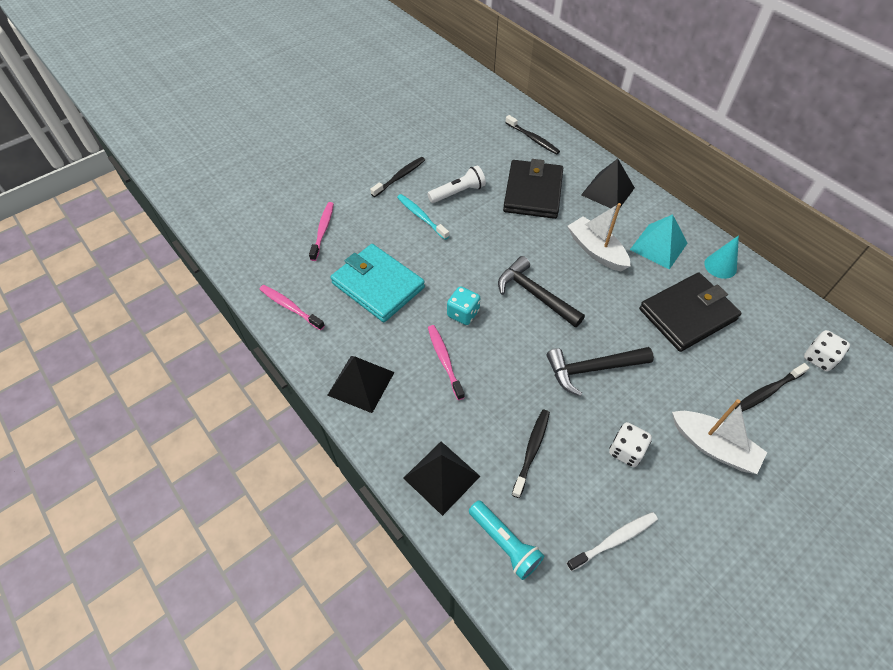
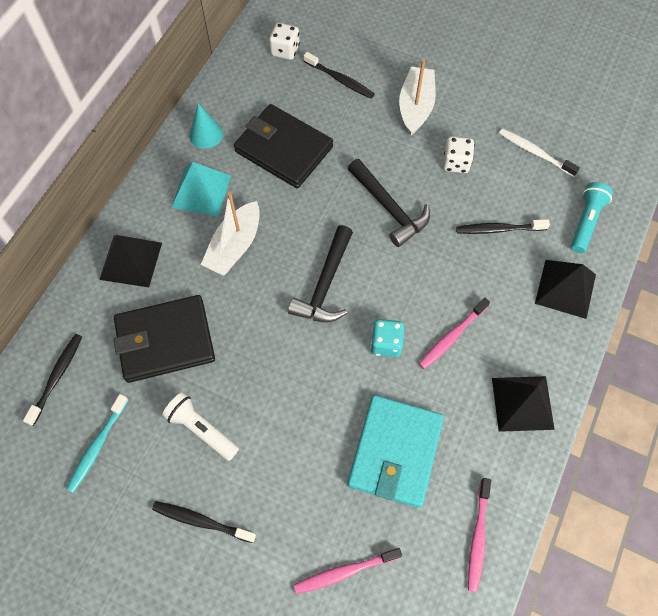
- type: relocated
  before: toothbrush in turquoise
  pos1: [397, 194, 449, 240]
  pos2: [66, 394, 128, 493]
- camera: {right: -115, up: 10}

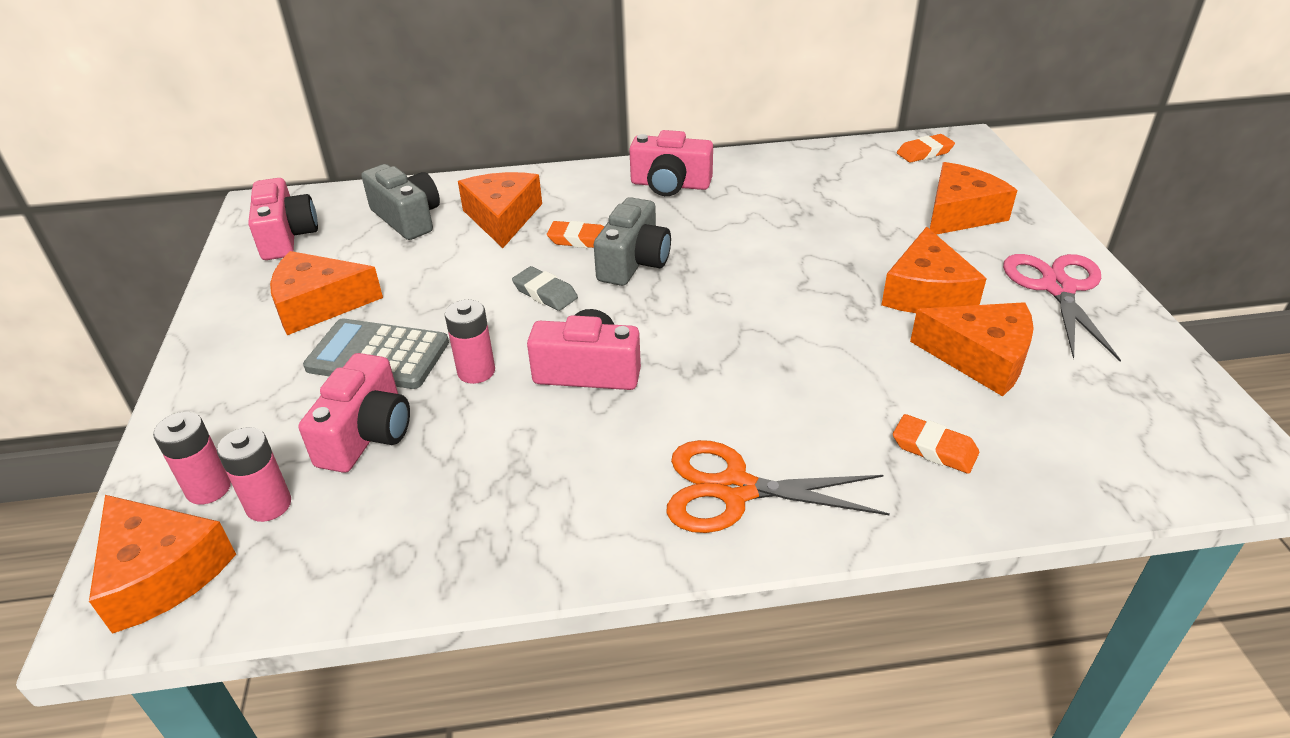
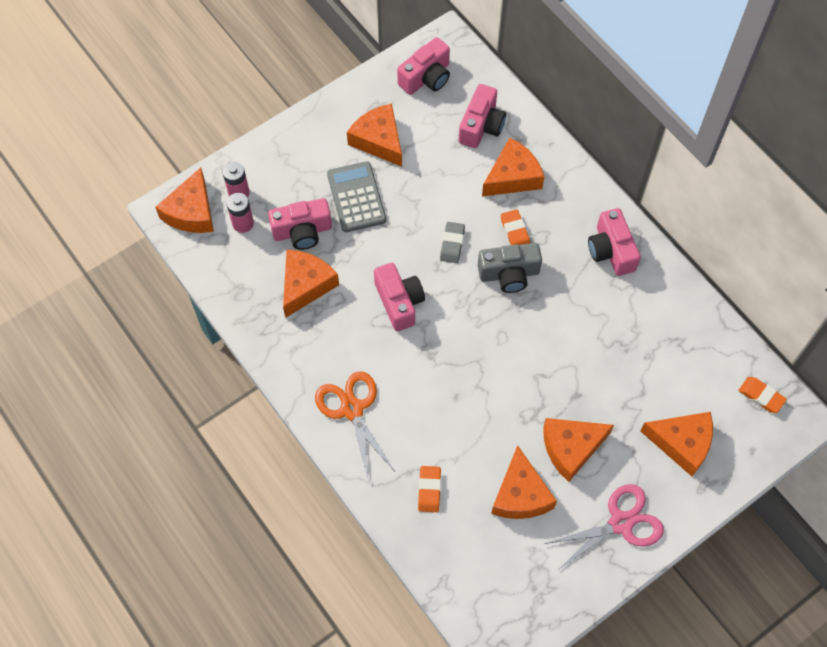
- type: colour
  before: camera in grey
  after: camera in pink
  pos1: [361, 164, 440, 240]
  pos2: [458, 84, 506, 148]
- type: missing
  before: battery in pink
  pos1: [445, 300, 495, 384]
- type: appeared
  after: cheese in orange
  pos2: [283, 250, 339, 318]
- camera: {right: 60, up: 25}

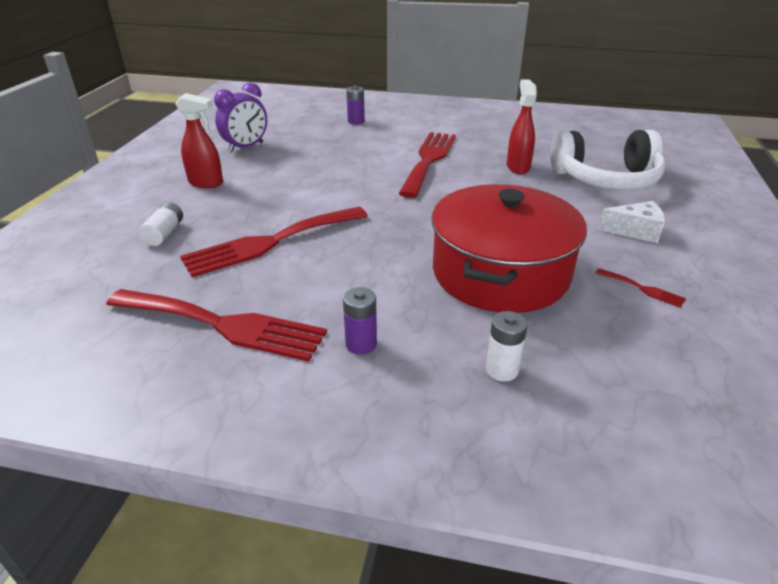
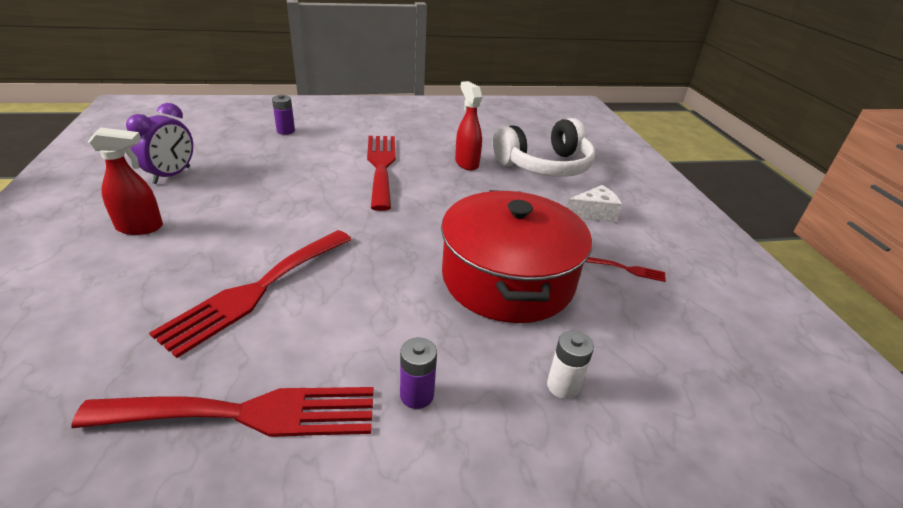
- type: missing
  before: battery in white
  pos1: [139, 202, 183, 246]
- camera: {right: -25, up: 0}

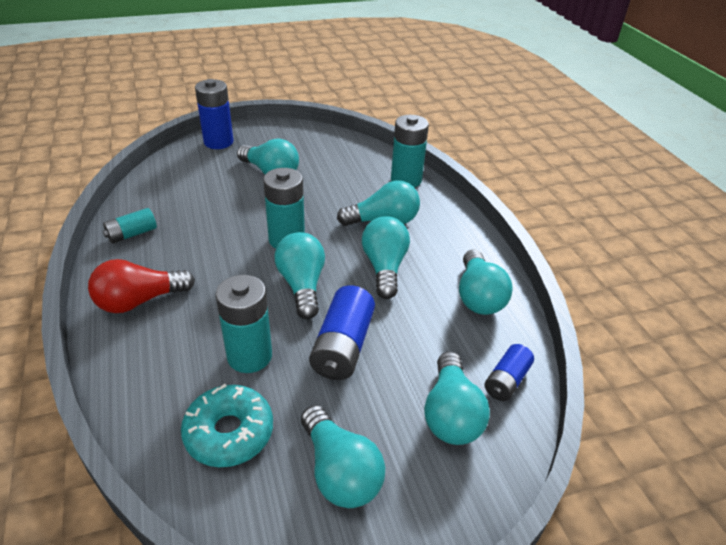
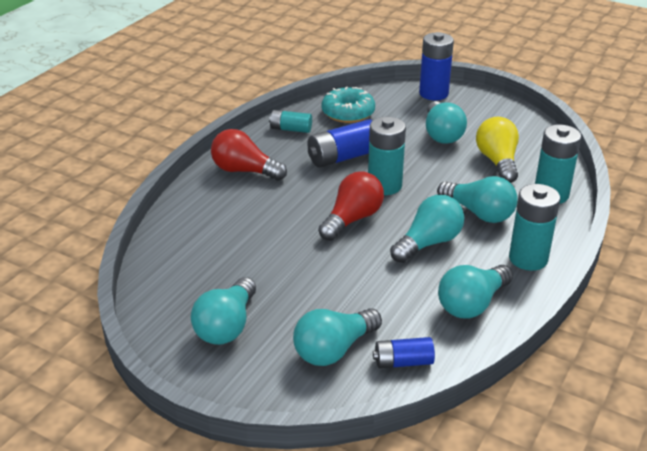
- type: colour
  before: light bulb in turquoise
  after: light bulb in red
  pos1: [274, 232, 325, 319]
  pos2: [318, 171, 384, 241]
- type: relocated
  before: battery in turquoise
  pos1: [216, 275, 272, 373]
  pos2: [509, 184, 560, 271]
- type: relocated
  before: battery in blue
  pos1: [309, 285, 375, 380]
  pos2: [307, 119, 373, 168]
- type: relocated
  before: donut in turquoise
  pos1: [181, 384, 273, 467]
  pos2: [322, 87, 375, 123]
- type: appeared
  after: light bulb in yellow
  pos2: [476, 117, 519, 183]
- camera: {right: 50, up: -5}

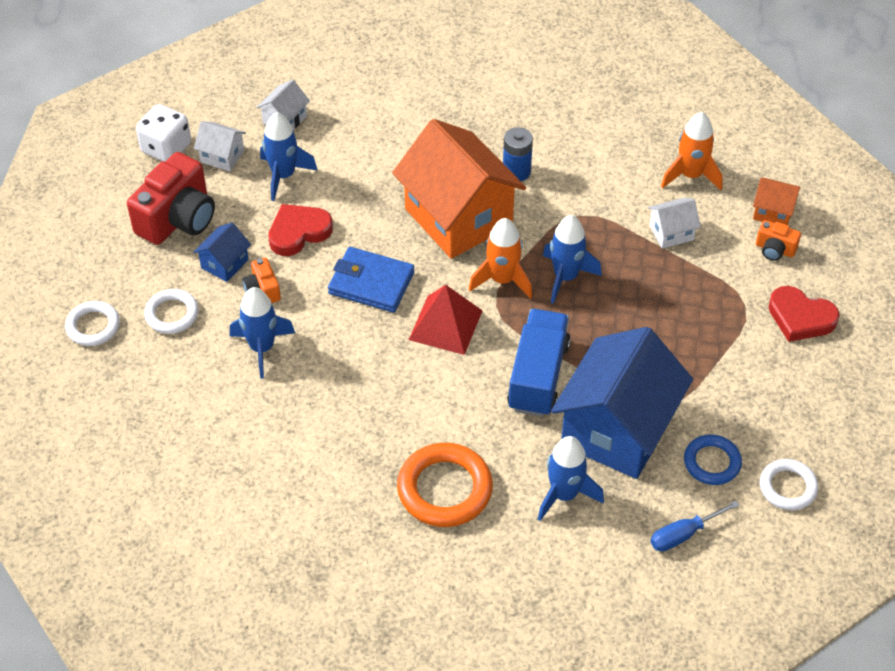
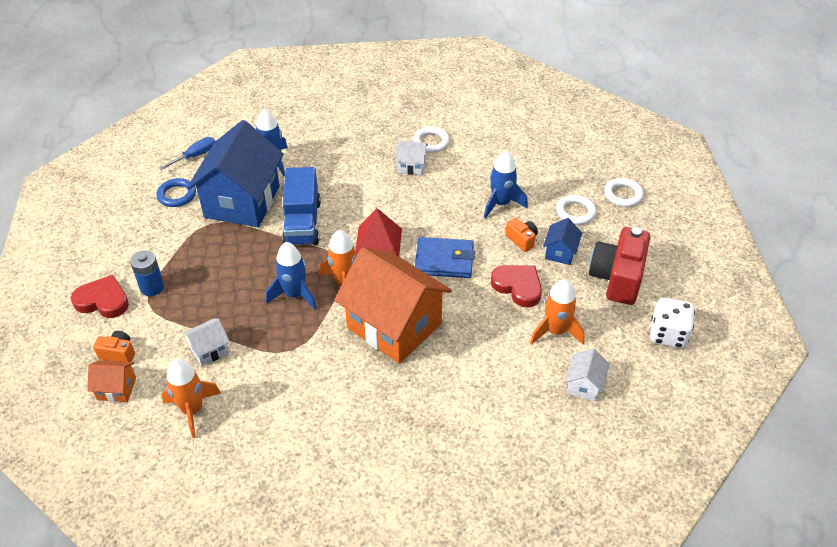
- type: colour
  before: rocket in blue
  after: rocket in orange
  pos1: [260, 112, 318, 201]
  pos2: [530, 279, 585, 345]
- type: relocated
  before: house in white
  pos1: [194, 121, 246, 171]
  pos2: [395, 140, 428, 175]
- type: relocated
  before: battery in blue
  pos1: [503, 127, 533, 181]
  pos2: [130, 250, 164, 296]
- type: spun
  before: heart in red
  pos1: [268, 204, 333, 256]
  pos2: [491, 265, 542, 307]
  turn: -90
- type: missing
  before: ring in orange
  pos1: [397, 443, 493, 527]
- type: relocated
  before: ring in white
  pos1: [760, 459, 819, 511]
  pos2: [413, 127, 450, 153]
- camera: {right: 165, up: -5}

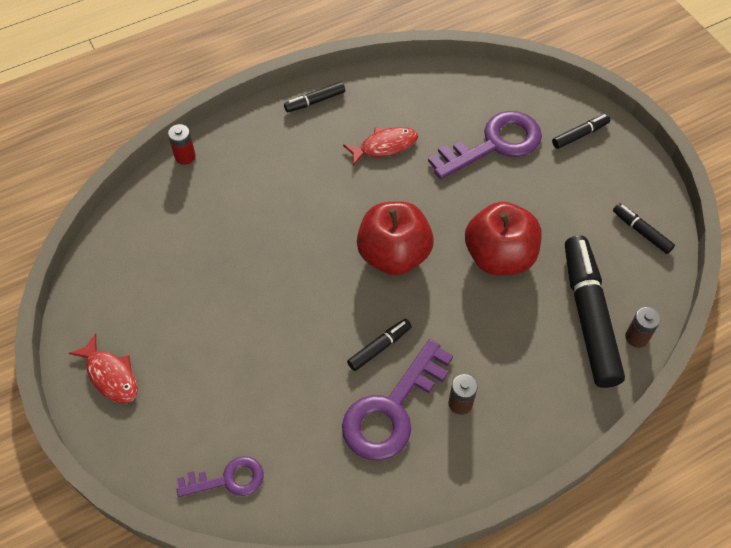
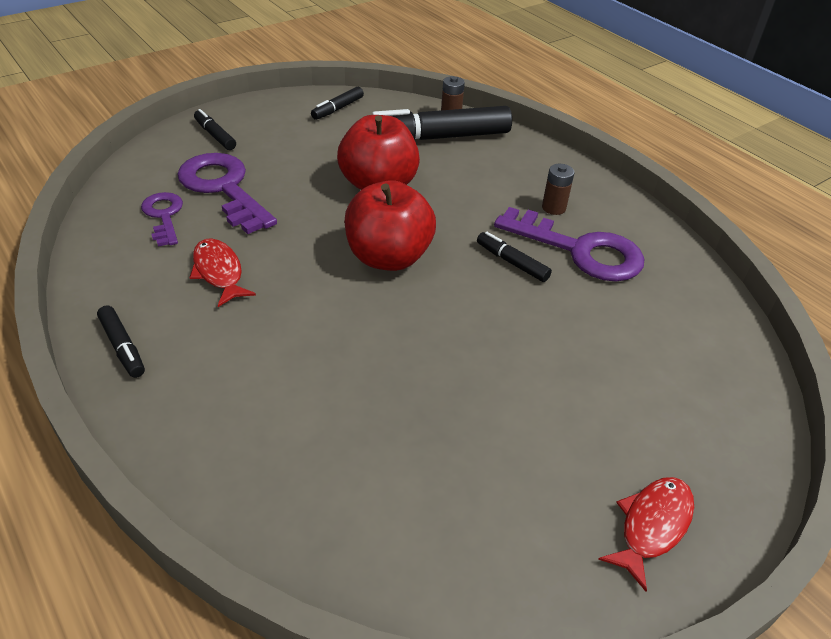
- type: missing
  before: battery in red
  pos1: [168, 124, 196, 165]
- type: relocated
  before: key in purple
  pos1: [177, 456, 264, 497]
  pos2: [141, 192, 183, 247]
- camera: {right: -100, up: -15}

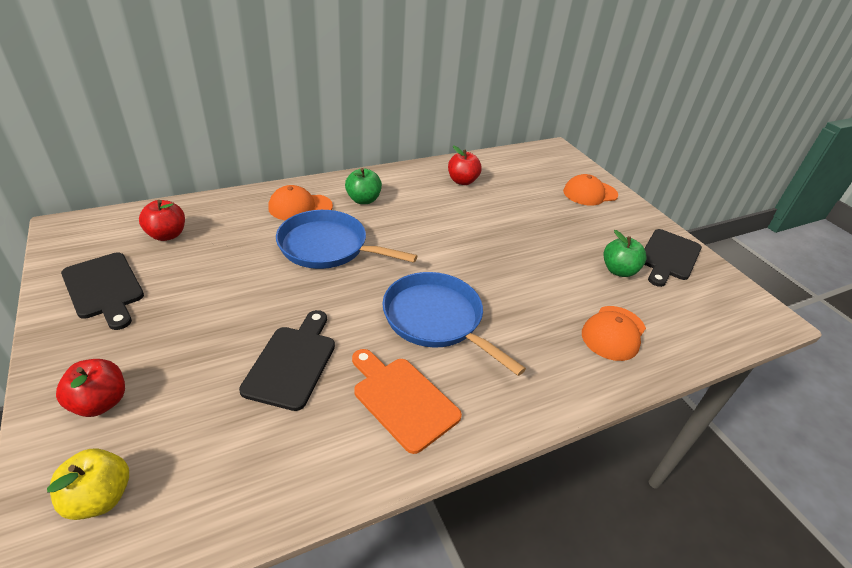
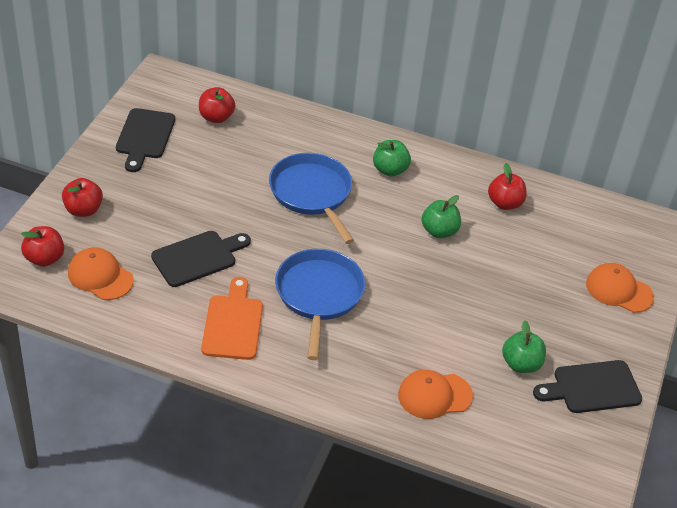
- type: relocated
  before: cap in orange
  pos1: [268, 185, 333, 220]
  pos2: [68, 247, 134, 300]
- type: colour
  before: apple in yellow
  after: apple in red
  pos1: [47, 449, 129, 520]
  pos2: [21, 226, 64, 267]
- type: appeared
  after: apple in green
  pos2: [422, 195, 461, 238]
- camera: {right: 45, up: 5}

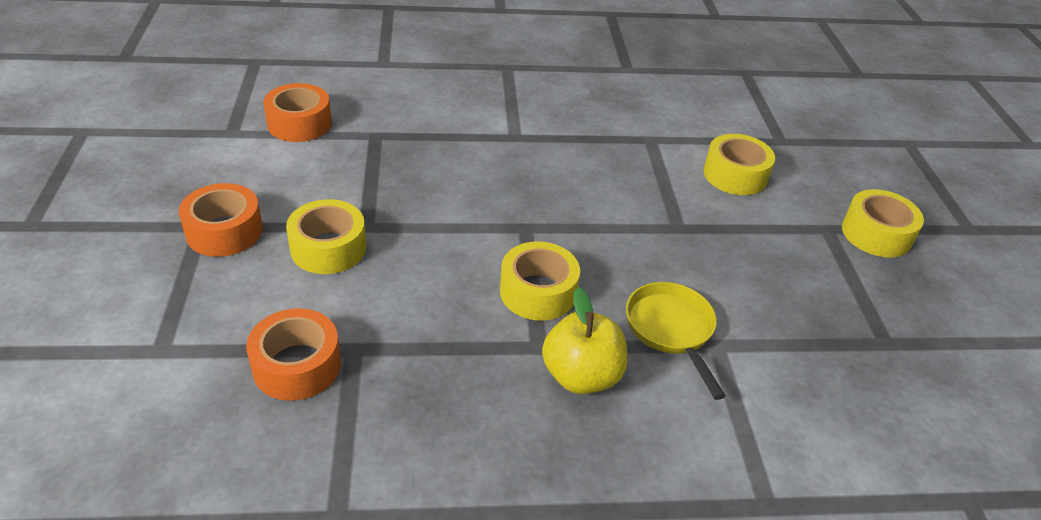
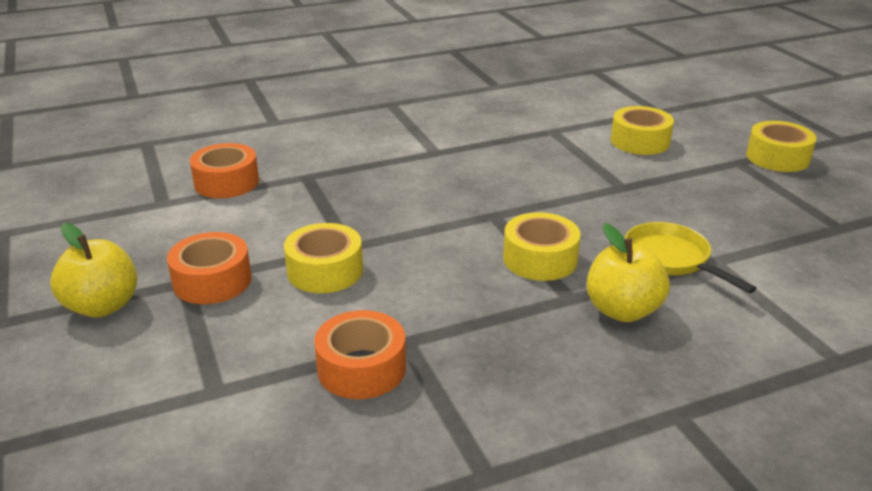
- type: appeared
  after: apple in yellow
  pos2: [50, 223, 137, 318]
- camera: {right: -15, up: -10}

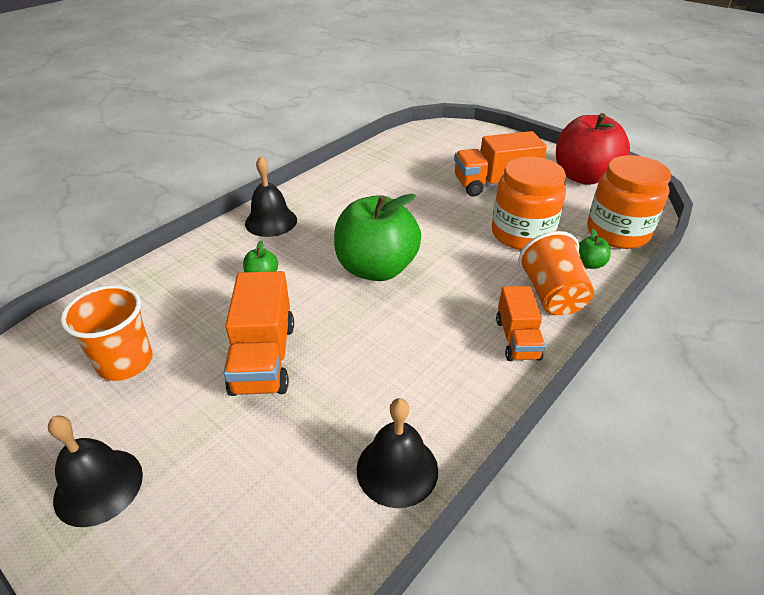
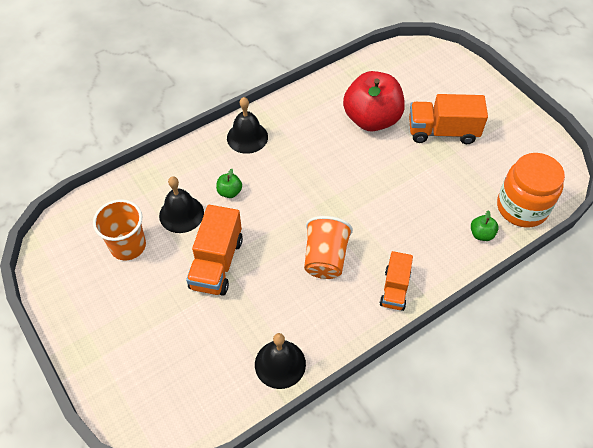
- type: relocated
  before: apple in red
  pos1: [556, 113, 630, 185]
  pos2: [343, 71, 405, 131]
- type: missing
  before: jar in orange
  pos1: [492, 157, 566, 250]
- type: missing
  before: apple in green
  pos1: [334, 193, 421, 281]
- type: relocated
  before: cup in orange
  pos1: [519, 231, 594, 315]
  pos2: [304, 216, 353, 279]
- type: relocated
  before: bell in black
  pos1: [48, 416, 143, 527]
  pos2: [159, 176, 204, 233]
- camera: {right: 15, up: 15}

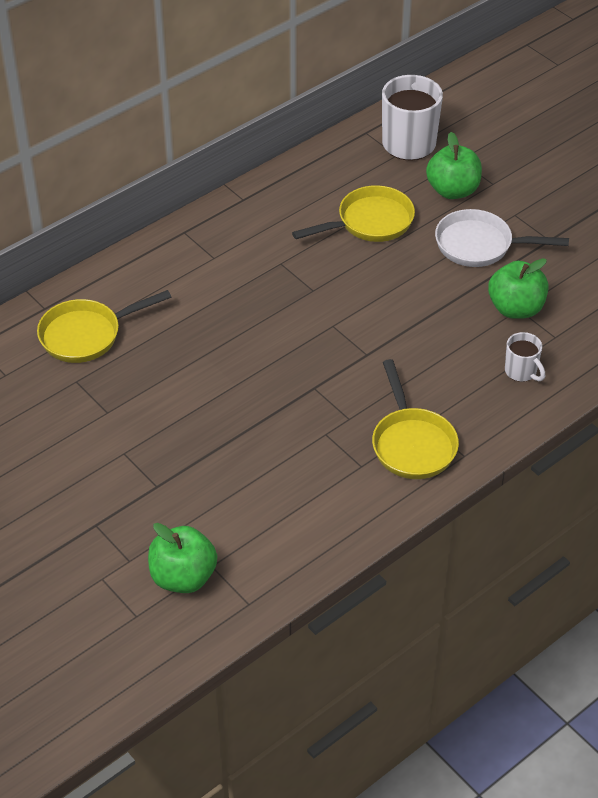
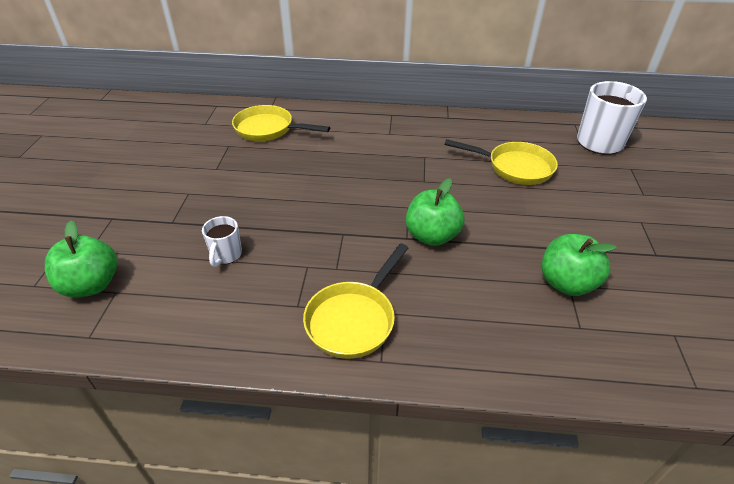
- type: relocated
  before: apple in green
  pos1: [426, 132, 482, 199]
  pos2: [406, 178, 464, 246]
- type: missing
  before: pan in white
  pos1: [435, 209, 569, 267]
- type: relocated
  before: mug in white
  pos1: [505, 332, 545, 382]
  pos2: [202, 216, 242, 267]
- camera: {right: 45, up: -5}

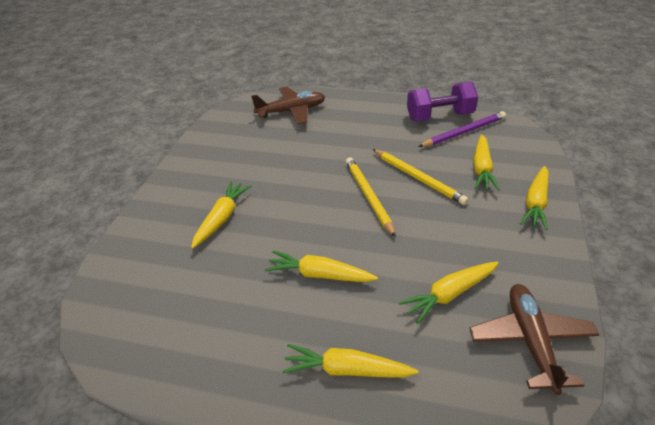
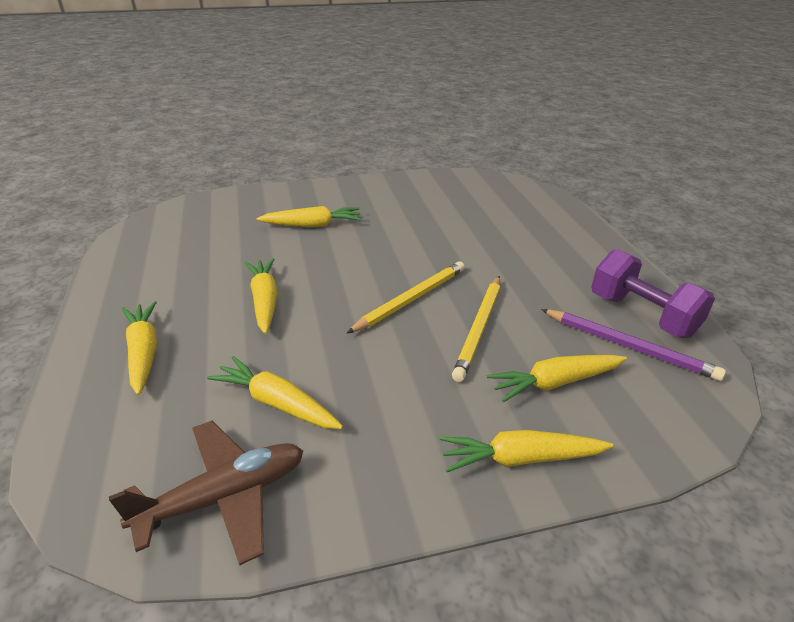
- type: missing
  before: plane in brown
  pos1: [251, 87, 325, 124]
- camera: {right: 60, up: -5}

